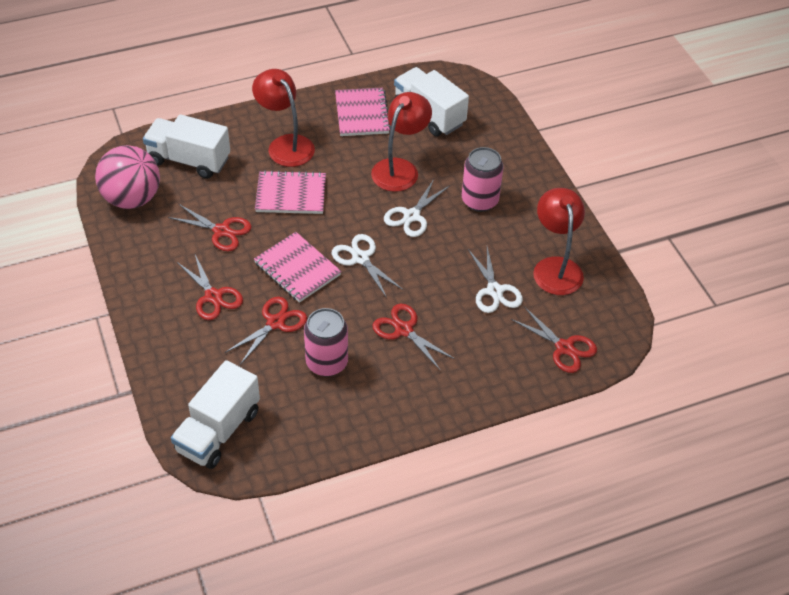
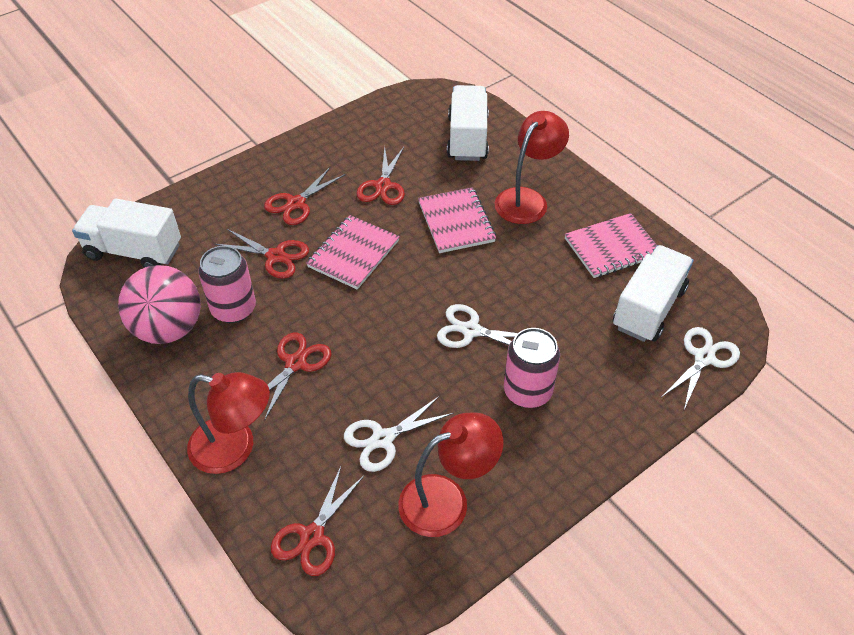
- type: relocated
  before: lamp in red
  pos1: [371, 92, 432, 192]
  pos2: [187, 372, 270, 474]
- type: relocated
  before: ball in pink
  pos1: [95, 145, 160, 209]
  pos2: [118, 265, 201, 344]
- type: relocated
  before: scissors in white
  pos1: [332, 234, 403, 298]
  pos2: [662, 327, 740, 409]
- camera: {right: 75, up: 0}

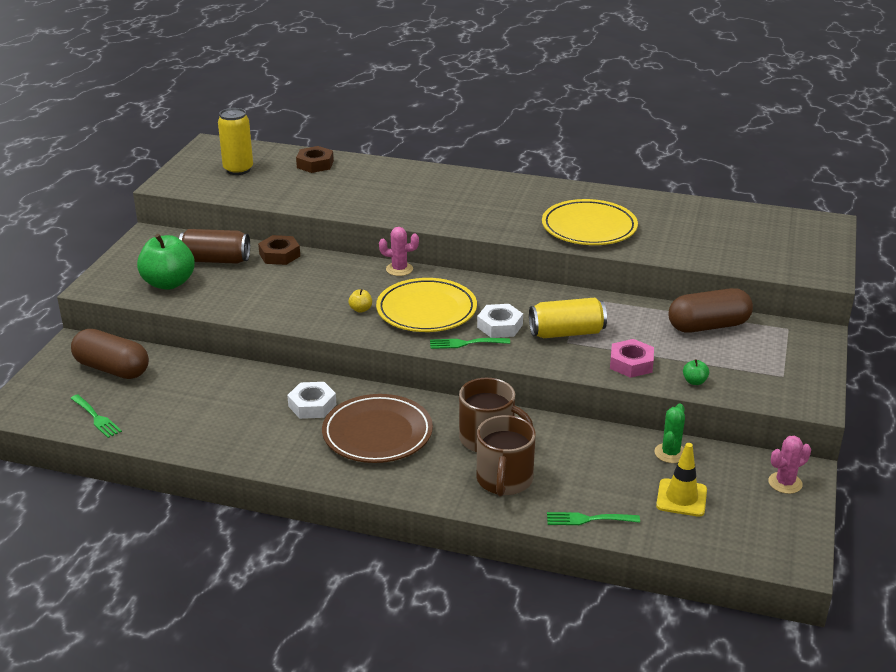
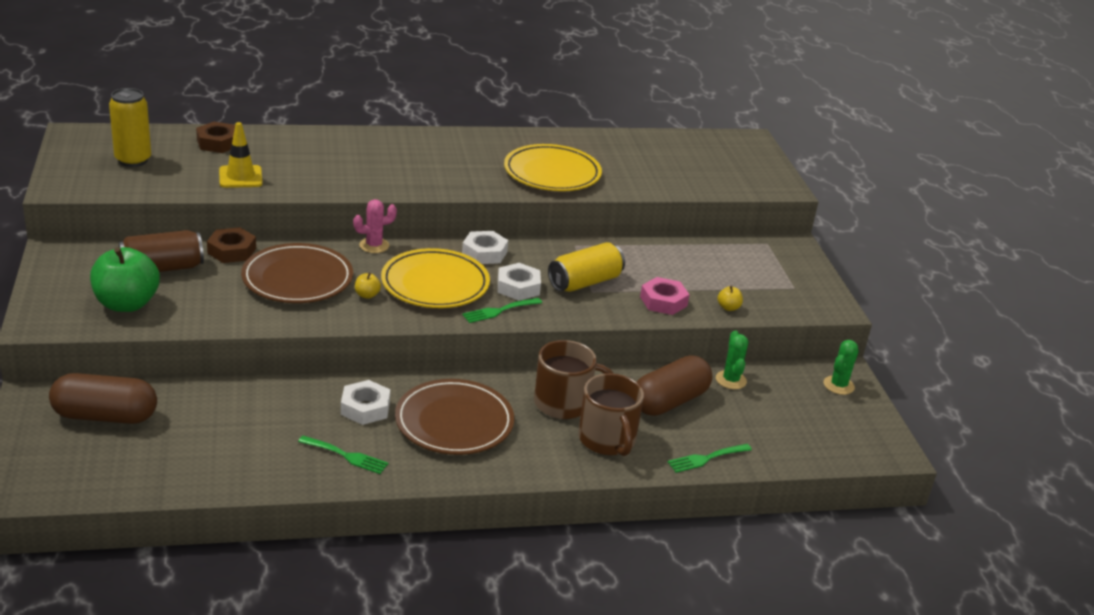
- type: relocated
  before: capsule in brown
  pos1: [668, 288, 753, 333]
  pos2: [637, 355, 712, 416]
- type: colour
  before: apple in green
  after: apple in yellow
  pos1: [683, 359, 709, 385]
  pos2: [717, 286, 743, 311]
- type: relocated
  before: fork in green
  pos1: [70, 394, 122, 438]
  pos2: [298, 436, 388, 474]
- type: colour
  before: cactus in pink
  after: cactus in green
  pos1: [768, 436, 811, 494]
  pos2: [824, 340, 859, 395]
- type: relocated
  before: traffic cone in yellow
  pos1: [656, 443, 707, 517]
  pos2: [219, 122, 263, 188]
- type: appeared
  after: nut in white
  pos2: [462, 231, 508, 264]
- type: appeared
  after: plate in brown
  pos2: [241, 243, 353, 303]
- camera: {right: -30, up: 0}

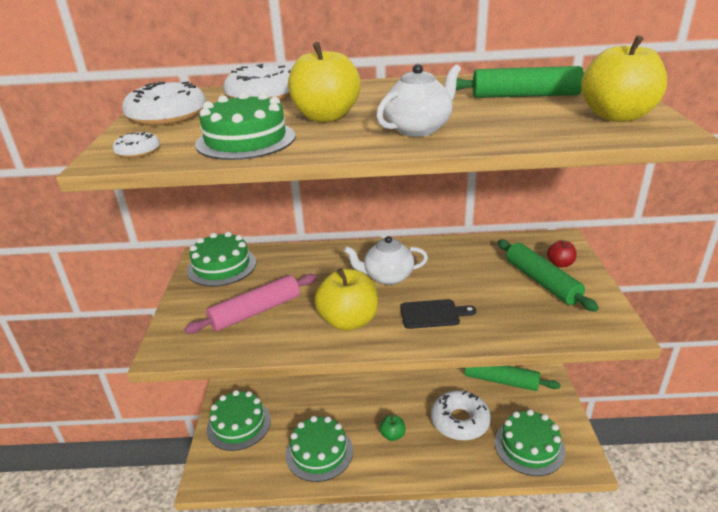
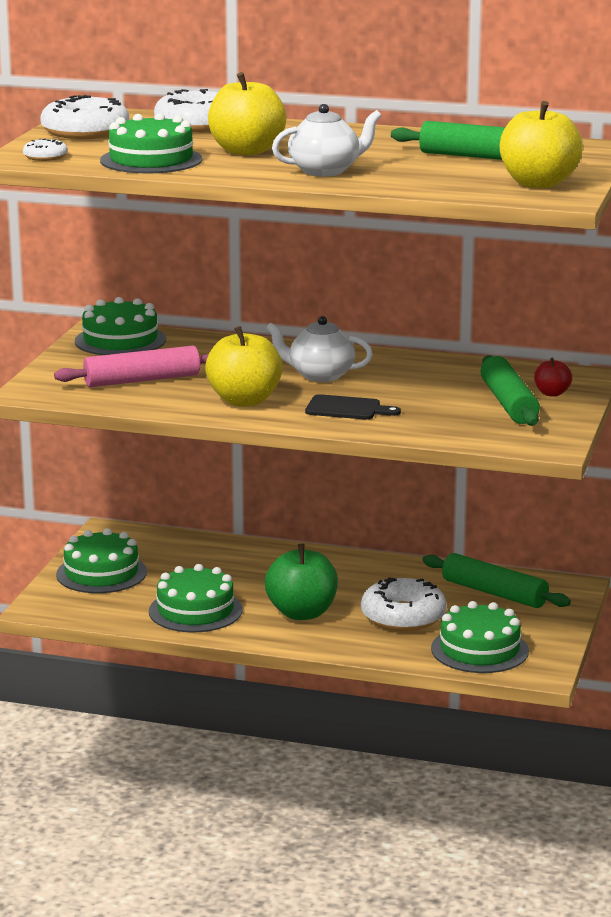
- type: size
  before: apple in green
  pos1: [380, 415, 405, 441]
  pos2: [265, 544, 338, 620]
  scale: 2.0
- camera: {right: 15, up: -10}

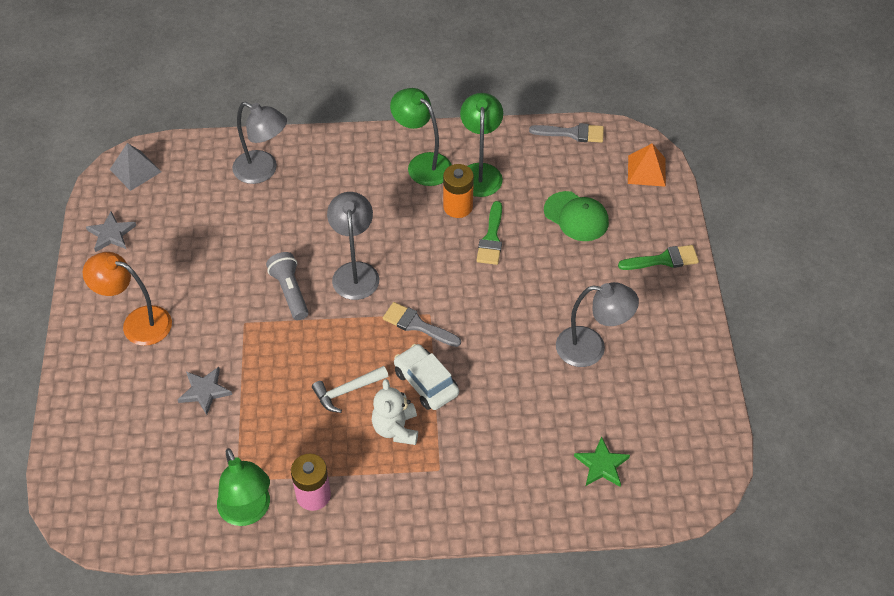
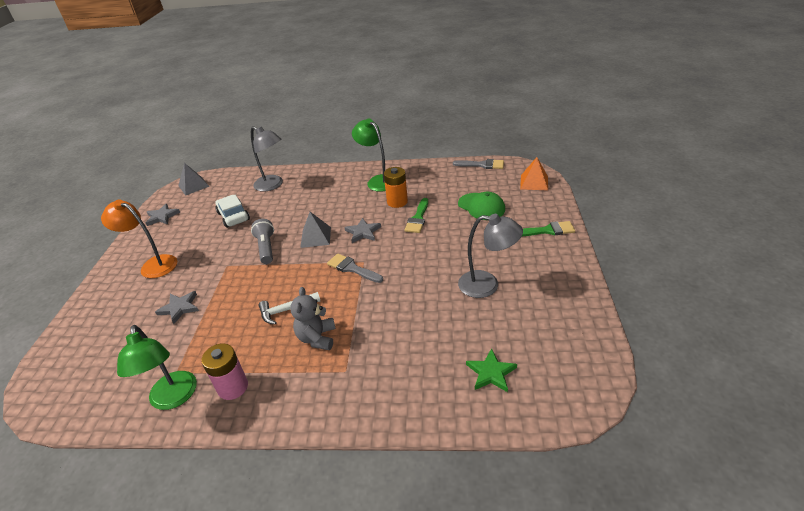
- type: missing
  before: lamp in green
  pos1: [460, 93, 503, 197]
- type: exchanged
  before: lamp in grey
  after: pyramid in grey
  pos1: [327, 192, 379, 300]
  pos2: [300, 212, 331, 248]
- type: relocated
  before: car in white
  pos1: [394, 344, 459, 410]
  pos2: [215, 195, 250, 228]
- type: colour
  before: teddy bear in white
  after: teddy bear in grey
  pos1: [372, 379, 418, 445]
  pos2: [290, 287, 336, 350]
- type: appeared
  after: star in grey
  pos2: [345, 218, 381, 243]
- camera: {right: 10, up: -15}

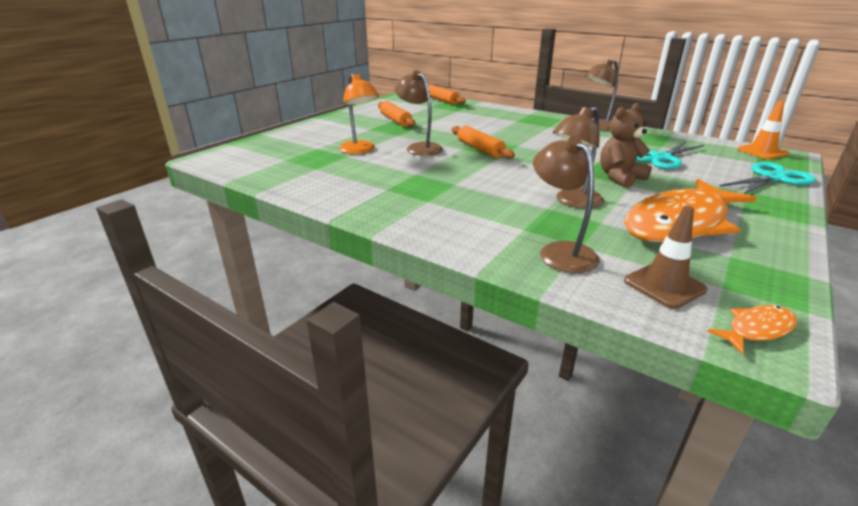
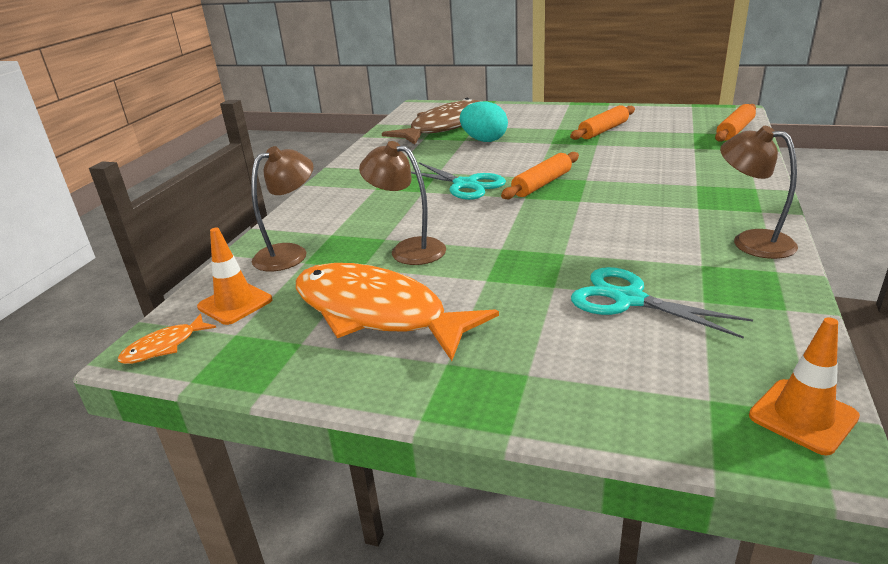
- type: missing
  before: lamp in brown
  pos1: [395, 70, 443, 156]
- type: exchanged
  before: lamp in orange
  after: egg in turquoise
  pos1: [339, 74, 379, 154]
  pos2: [460, 101, 508, 142]
- type: missing
  before: teddy bear in brown
  pos1: [600, 103, 652, 188]
- type: relocated
  before: scissors in turquoise
  pos1: [720, 162, 816, 194]
  pos2: [411, 162, 506, 200]
- type: colour
  before: traffic cone in brown
  after: traffic cone in orange
  pos1: [624, 205, 707, 309]
  pos2: [197, 228, 273, 325]
- type: spun
  before: fish in orange
  pos1: [707, 305, 797, 355]
  pos2: [118, 314, 216, 364]
  turn: 90
- type: appeared
  after: fish in brown
  pos2: [382, 98, 480, 145]
- camera: {right: 75, up: 0}

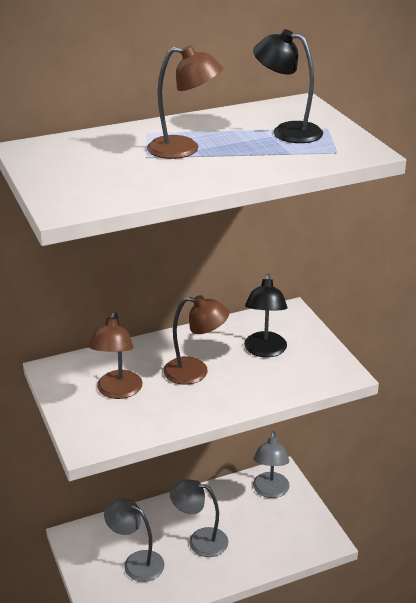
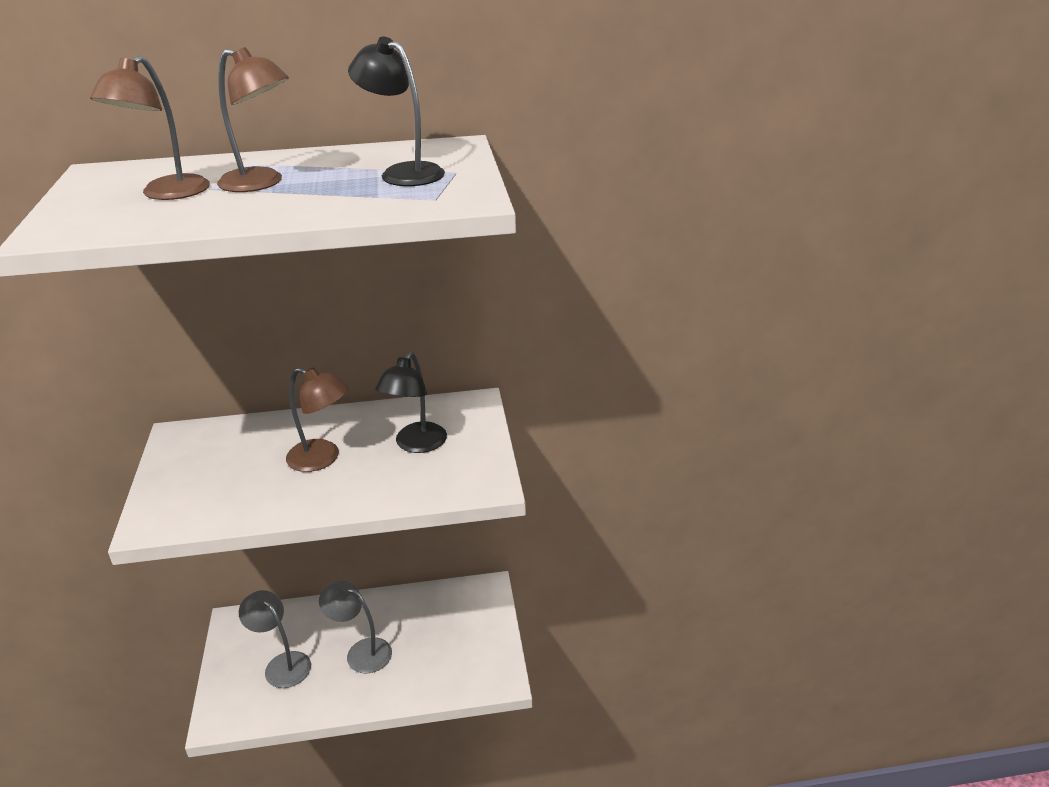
- type: relocated
  before: lamp in brown
  pos1: [88, 312, 142, 399]
  pos2: [90, 56, 210, 200]
- type: missing
  before: lamp in grey
  pos1: [253, 431, 289, 498]
- camera: {right: 15, up: 0}

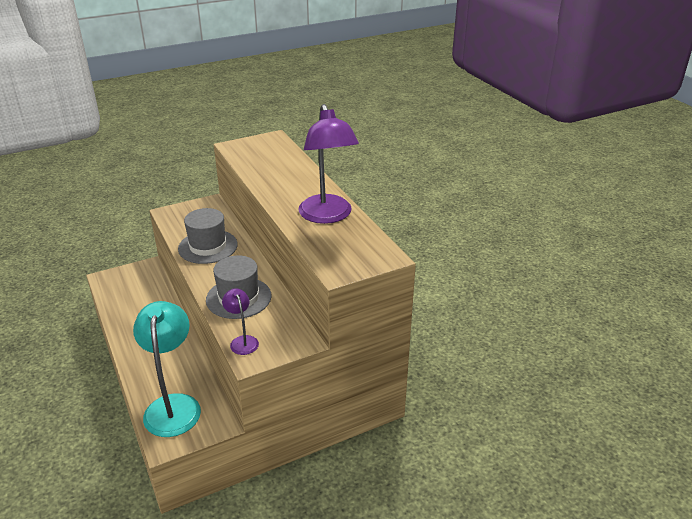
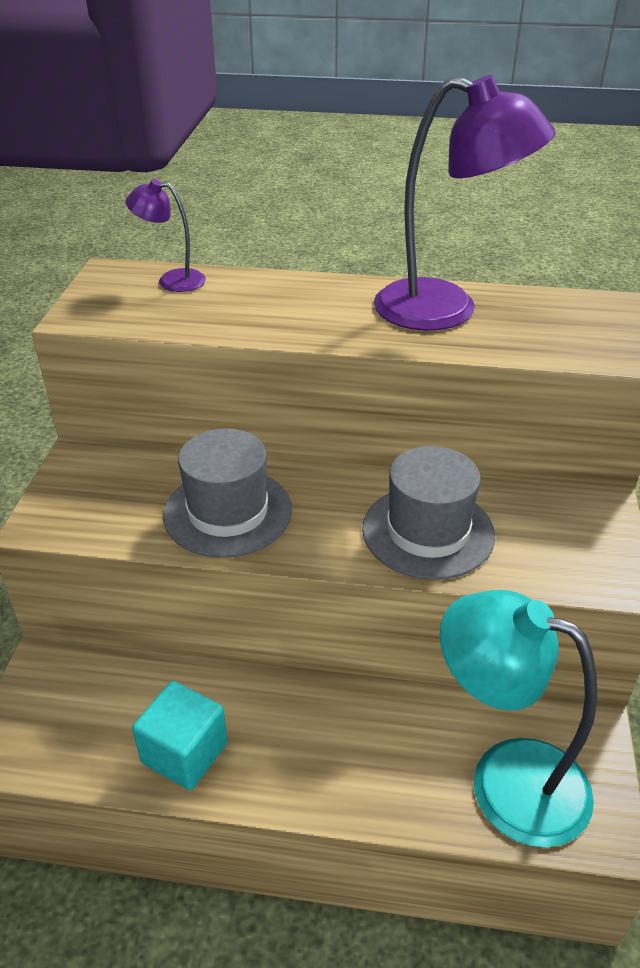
- type: relocated
  before: lamp in purple
  pos1: [222, 288, 259, 355]
  pos2: [125, 179, 206, 292]
- type: appeared
  after: cube in turquoise
  pos2: [132, 681, 228, 790]
- camera: {right: -55, up: 5}

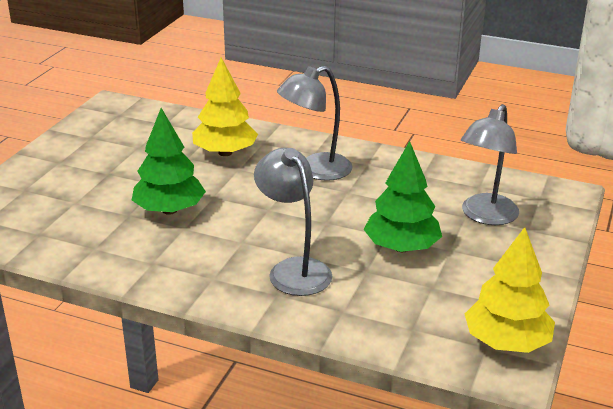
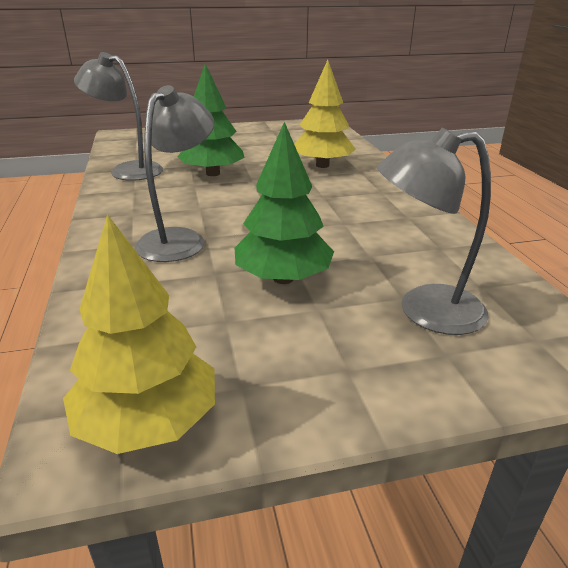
- type: relocated
  before: lamp in grey
  pos1: [277, 66, 353, 181]
  pos2: [74, 52, 163, 181]
- camera: {right: 55, up: 0}

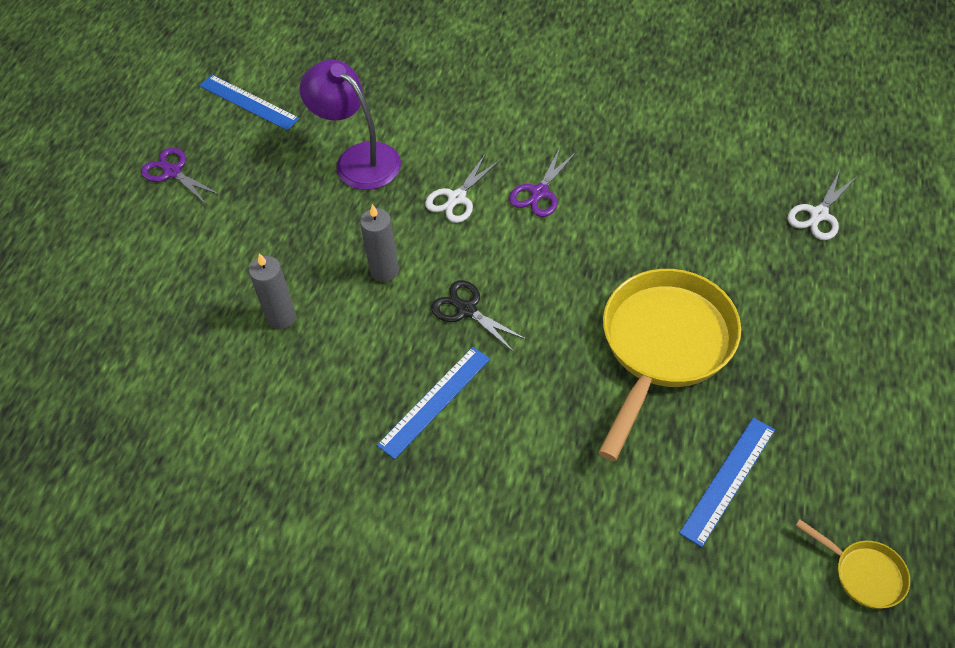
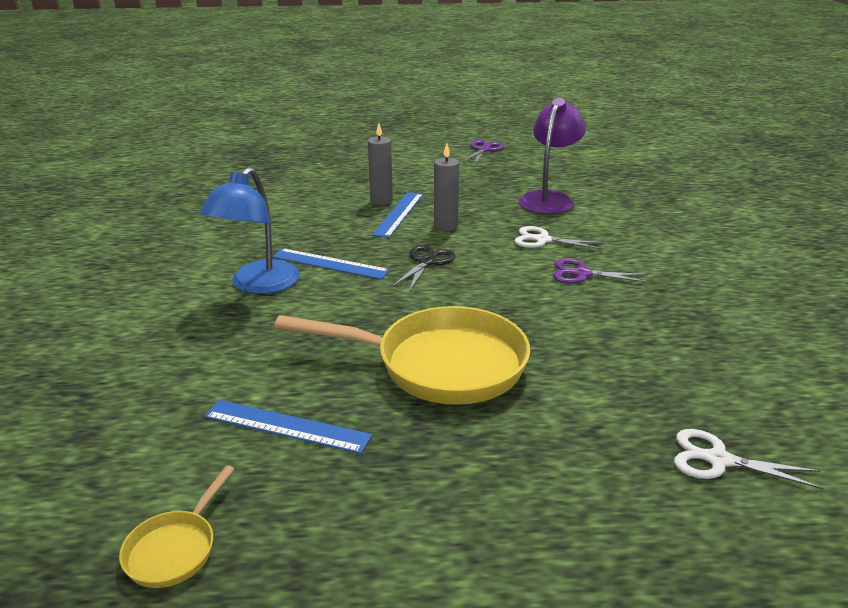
- type: relocated
  before: ruler in blue
  pos1: [199, 75, 300, 130]
  pos2: [372, 192, 423, 238]
- type: appeared
  after: lamp in blue
  pos2: [199, 167, 300, 294]
- camera: {right: 70, up: -25}

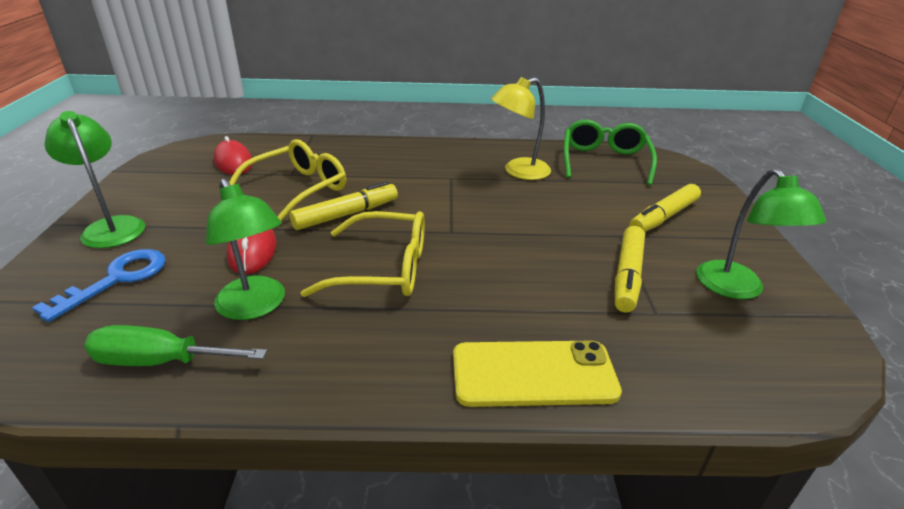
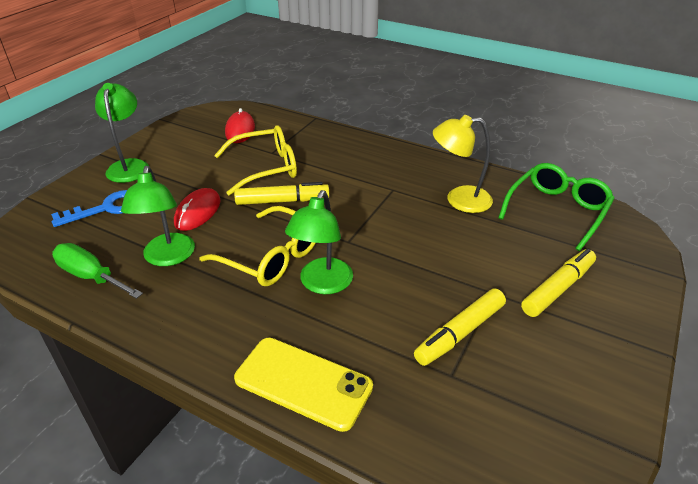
- type: relocated
  before: lamp in green
  pos1: [696, 168, 826, 299]
  pos2: [285, 190, 353, 294]
- type: spun
  before: marker in yellow
  pos1: [629, 184, 701, 232]
  pos2: [521, 249, 596, 317]
  turn: 150
- camera: {right: 30, up: 5}

